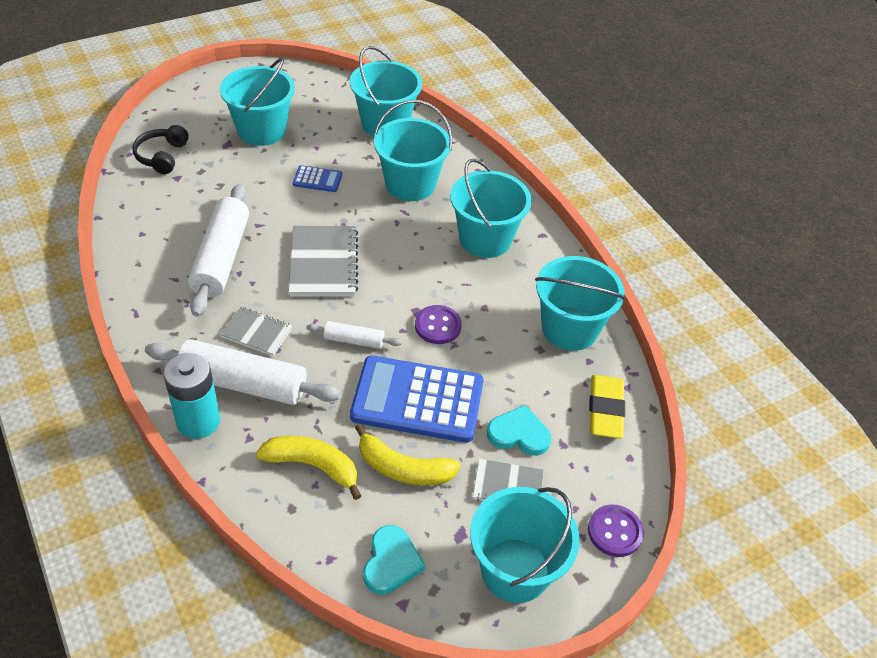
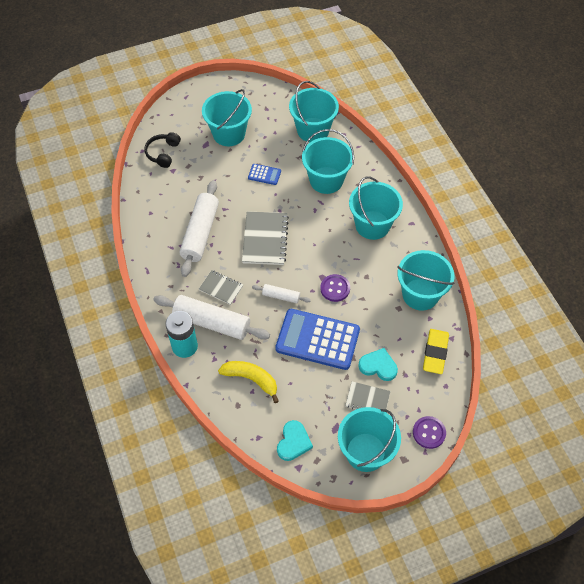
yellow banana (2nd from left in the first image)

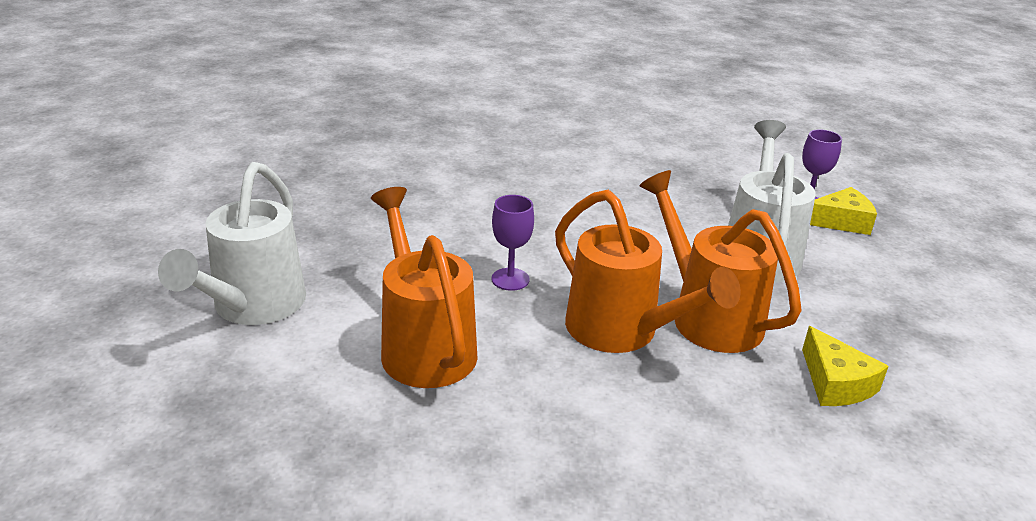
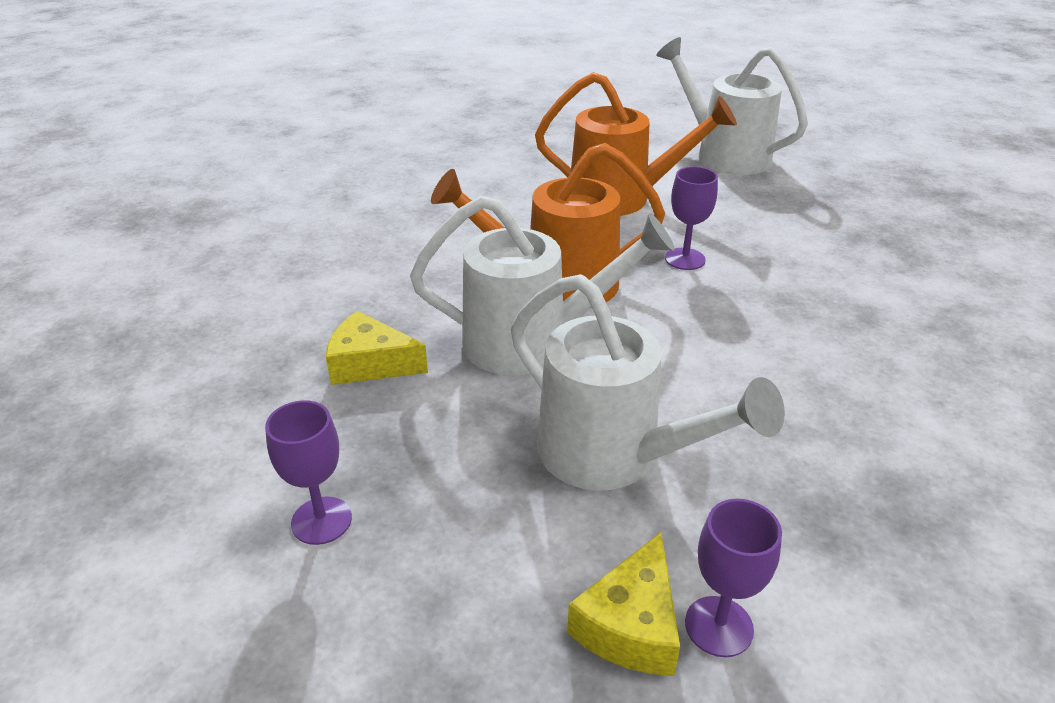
purple goblet (1st from left)
white watering can (1st from left)

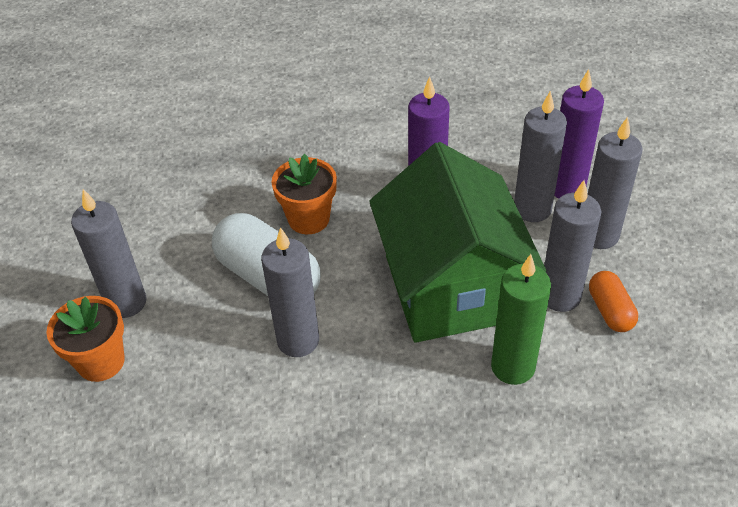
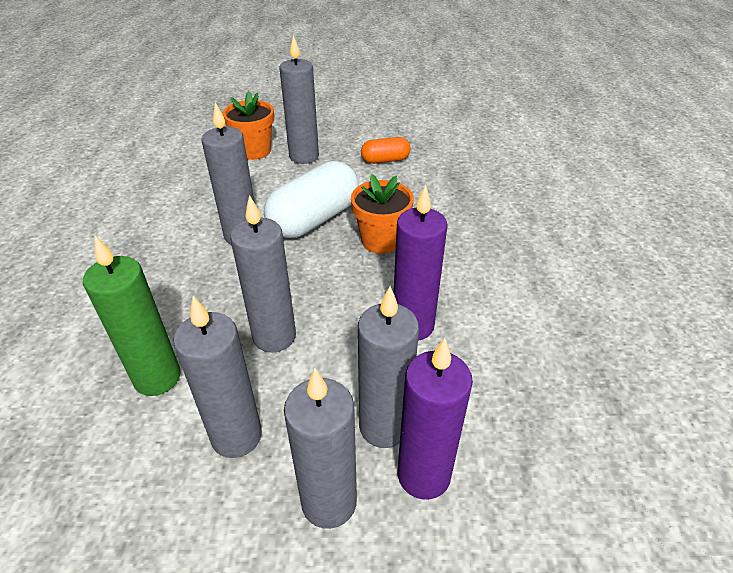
grey candle (3rd from left)
orange capsule

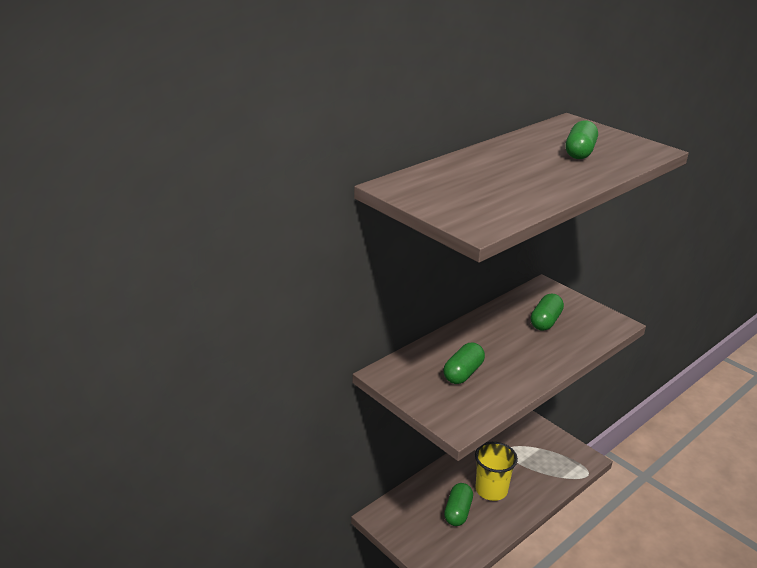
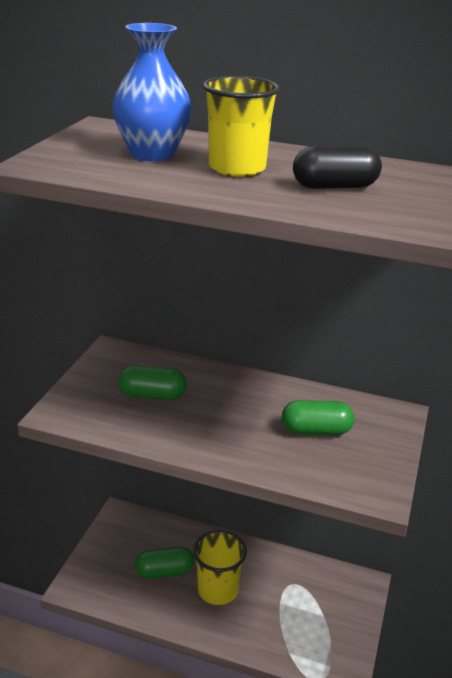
blue vase
yellow cup (2nd from left)
black capsule

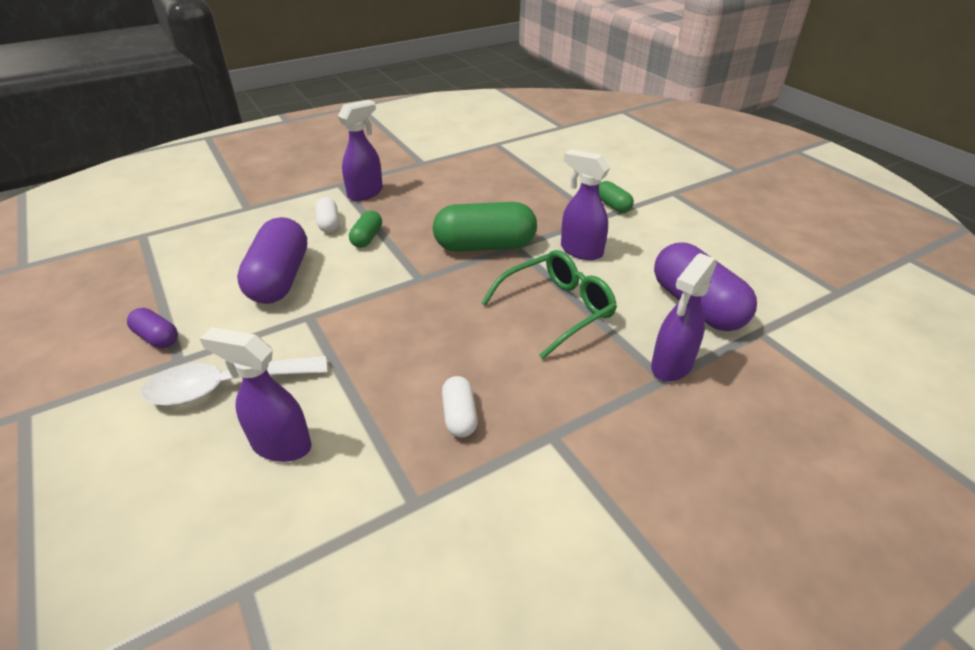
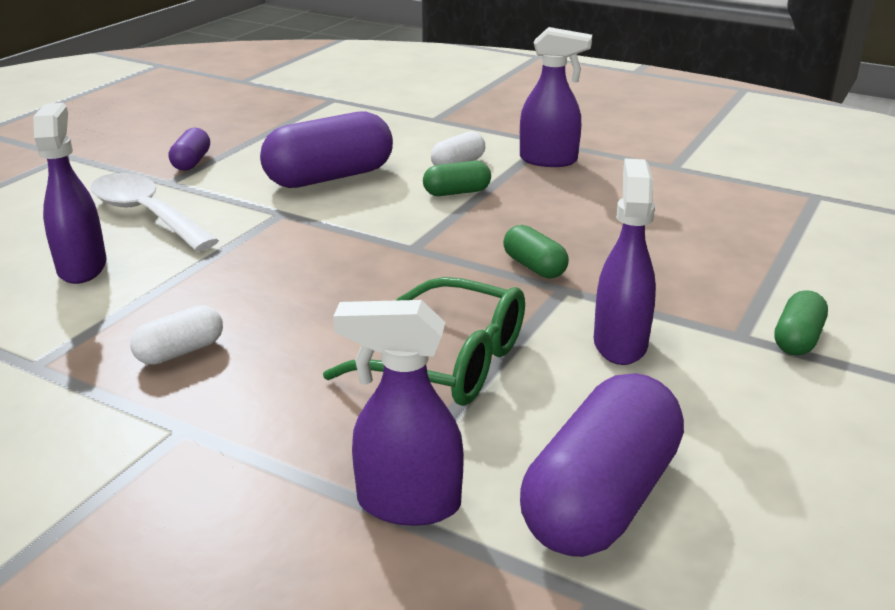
green capsule (2nd from left)

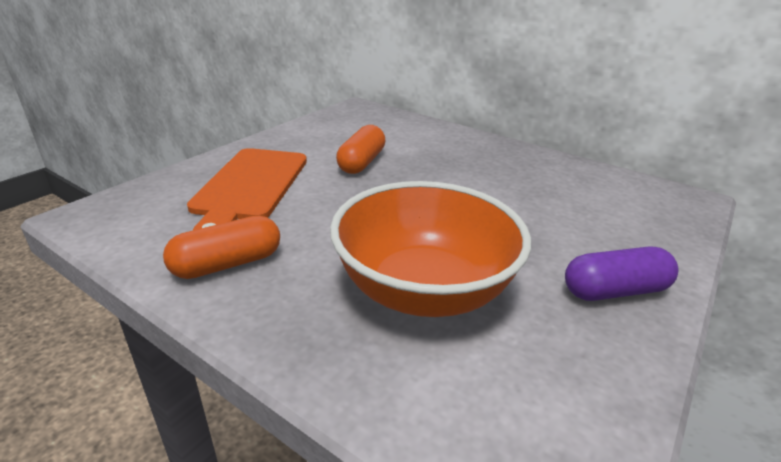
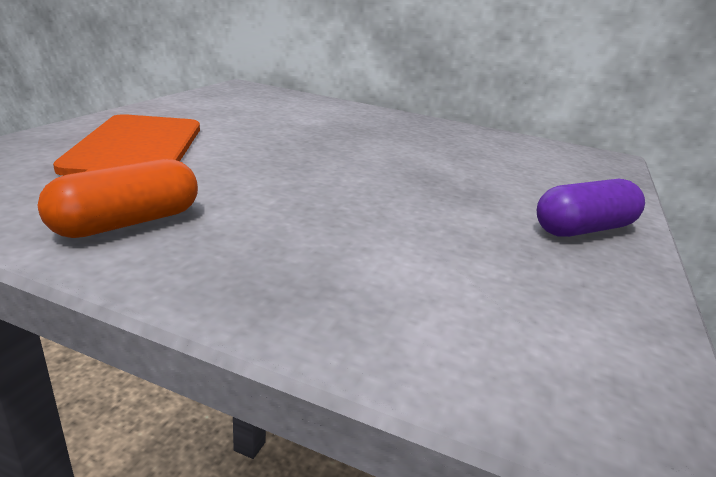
orange bowl
orange capsule (2nd from left in the first image)

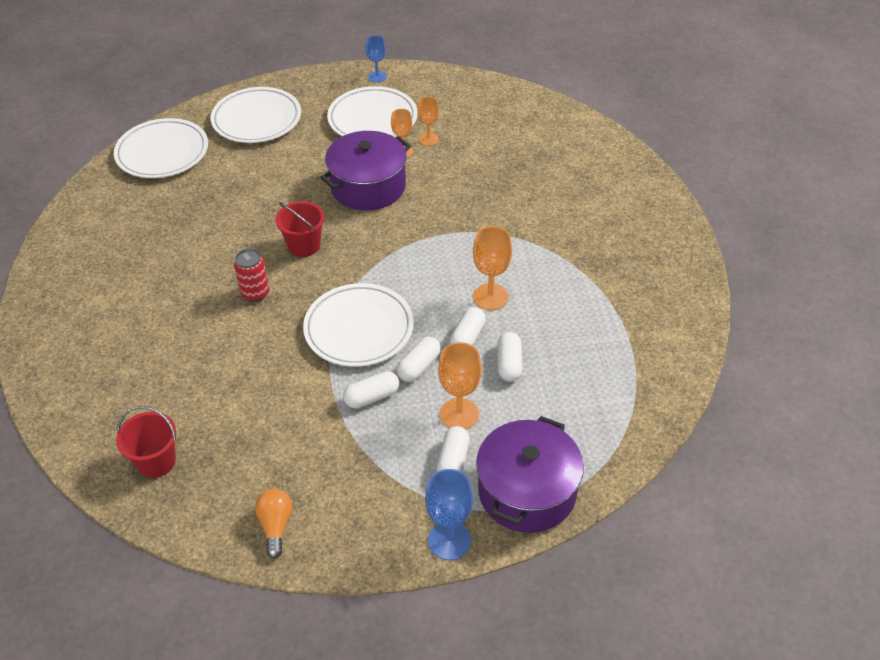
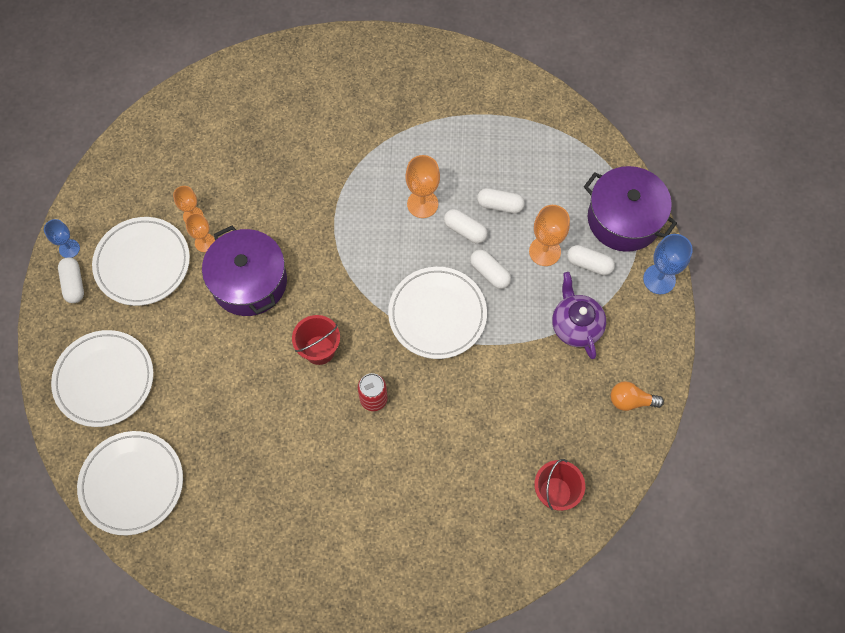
white capsule (1st from left)
purple teapot

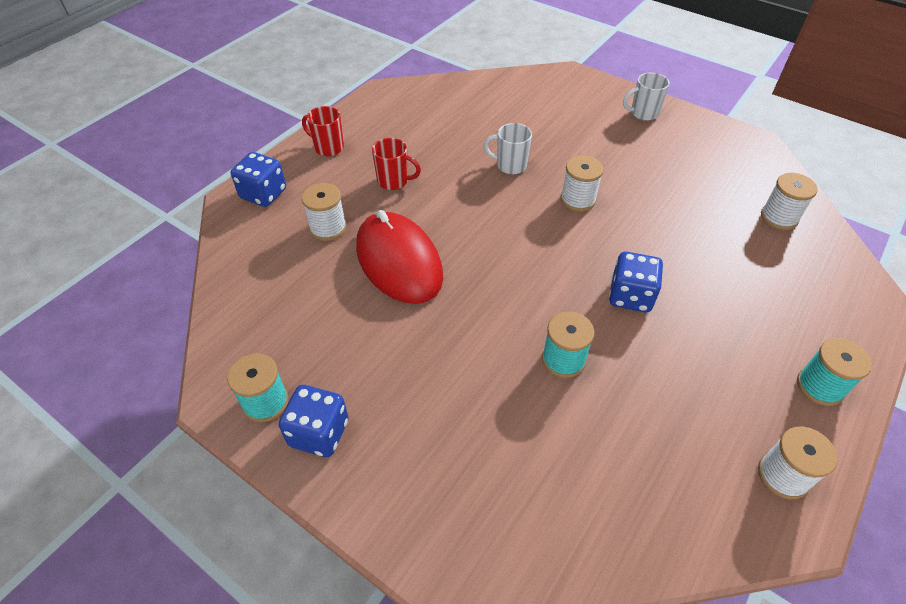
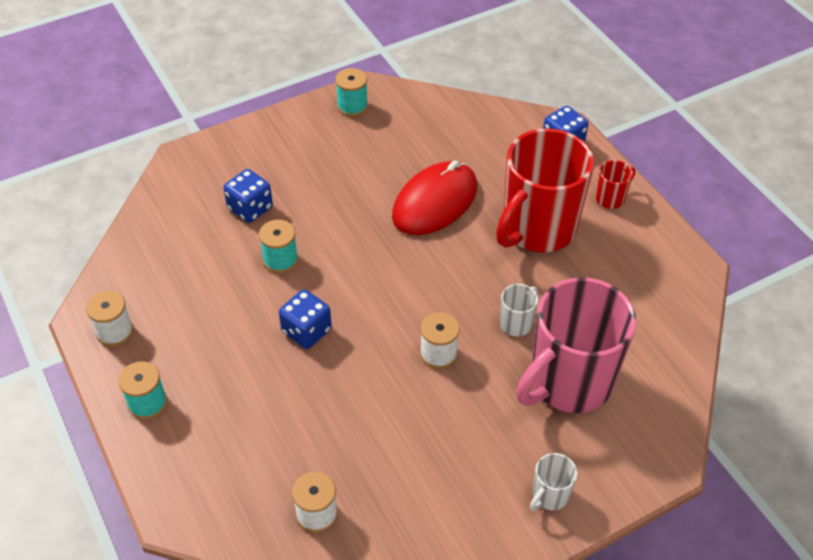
blue dice (1st from left)
red mouse
red mug (1st from left)
pink mug
white mug (2nd from left)
white spool (1st from left in the first image)

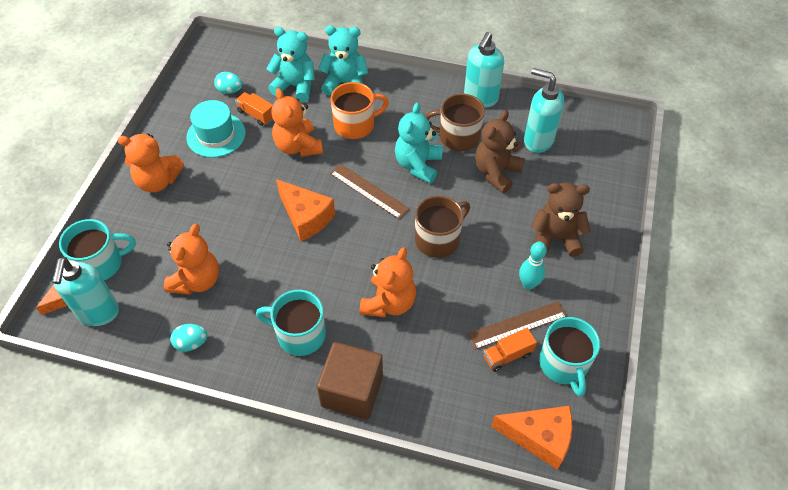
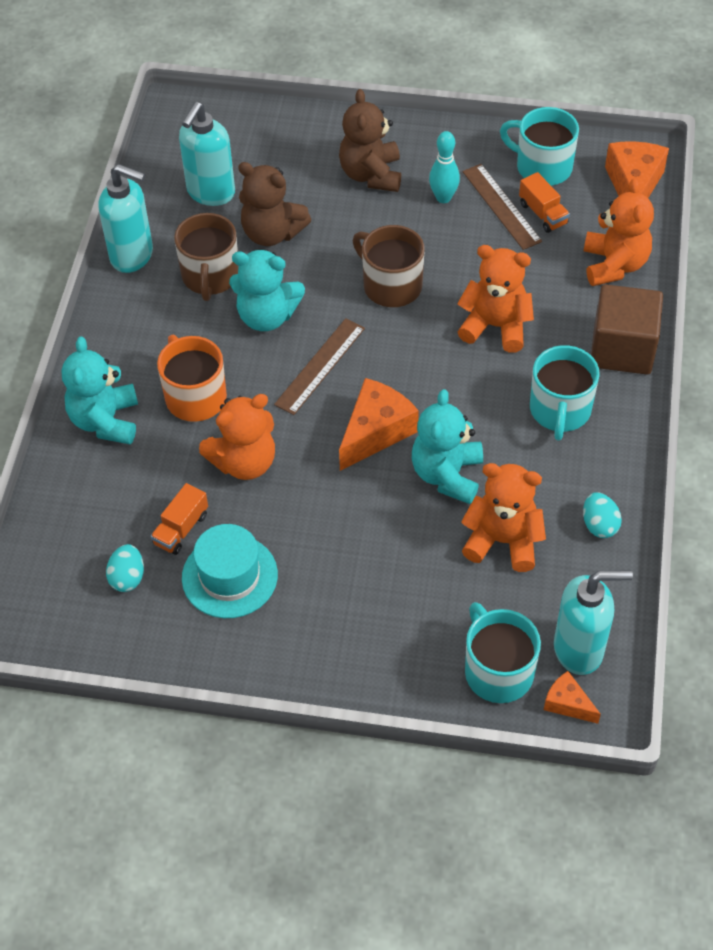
turquoise teddy bear (3rd from left)
turquoise mug (2nd from left)
orange teddy bear (4th from left)

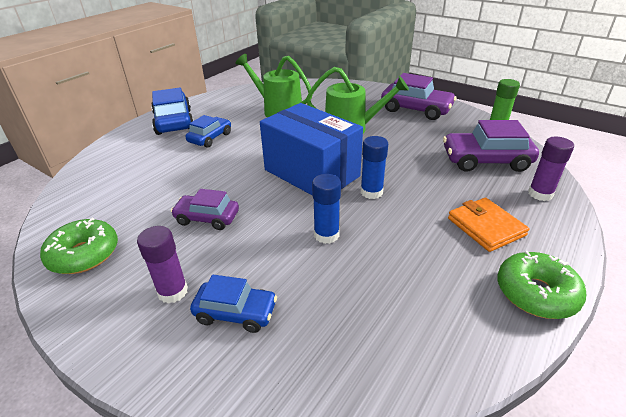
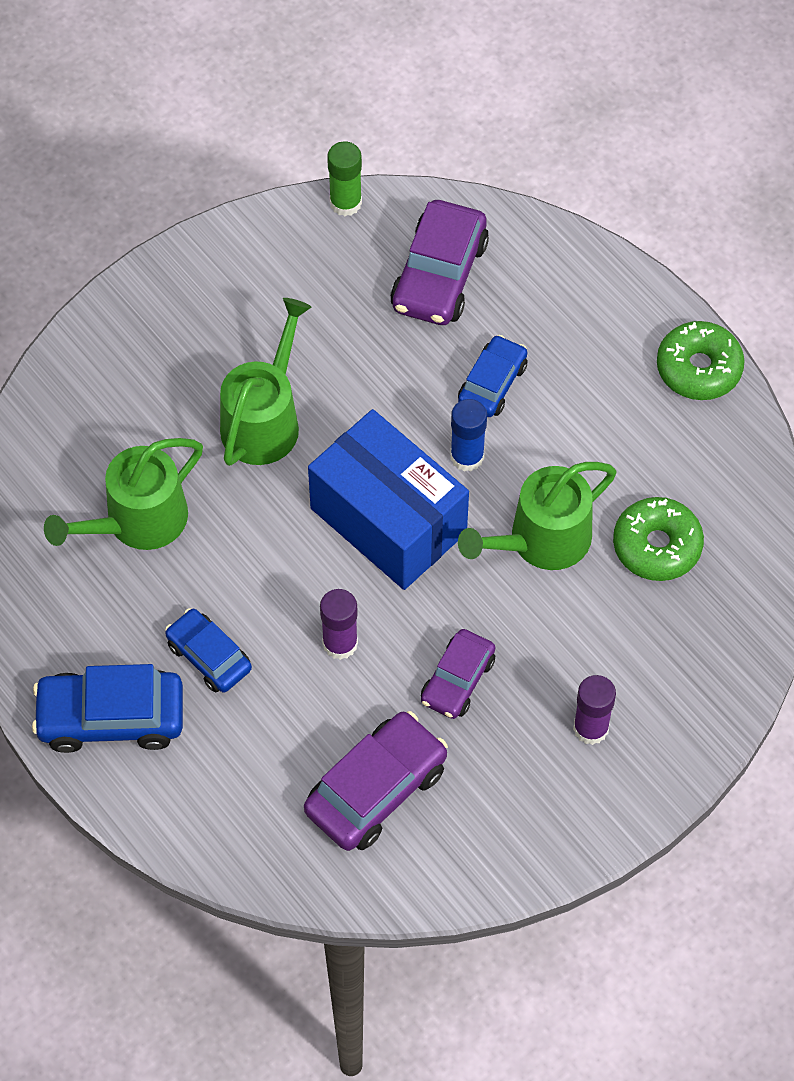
purple car (1st from left)
blue box
purple glue stick (1st from left)
blue car (3rd from left)
green watering can (3rd from left)
green donut (1st from left)
orange wallet

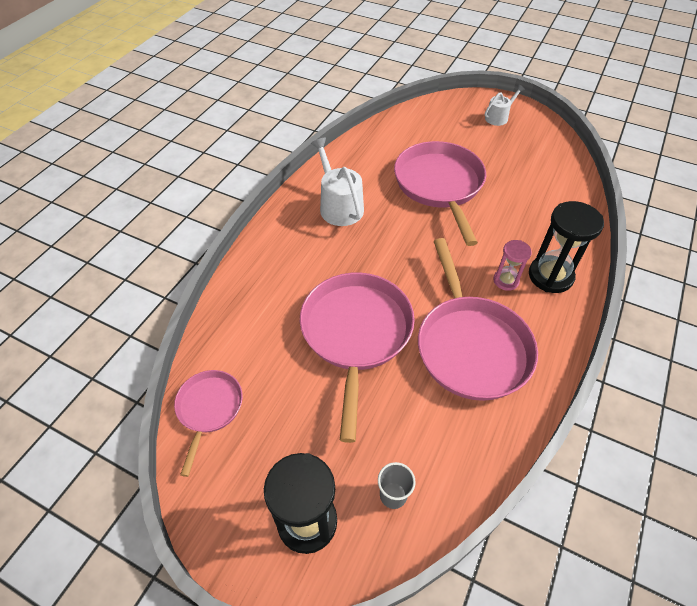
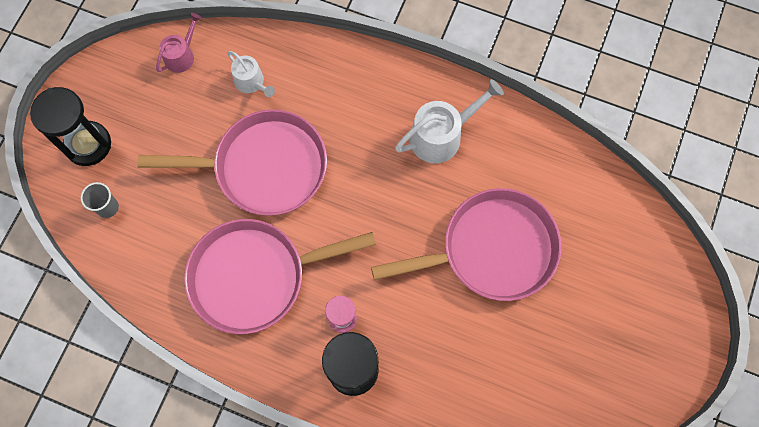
pink watering can
white watering can (1st from left)

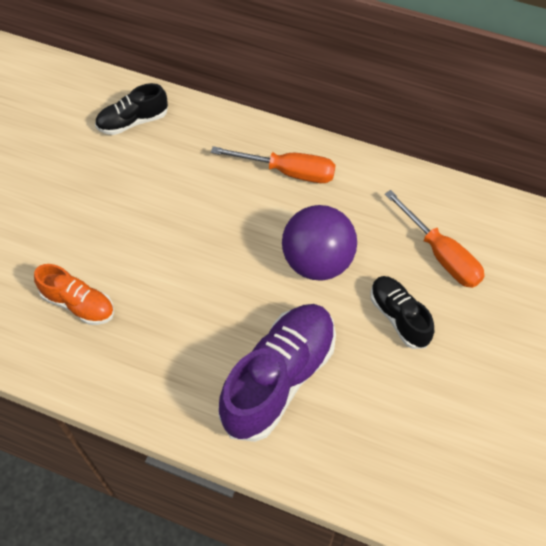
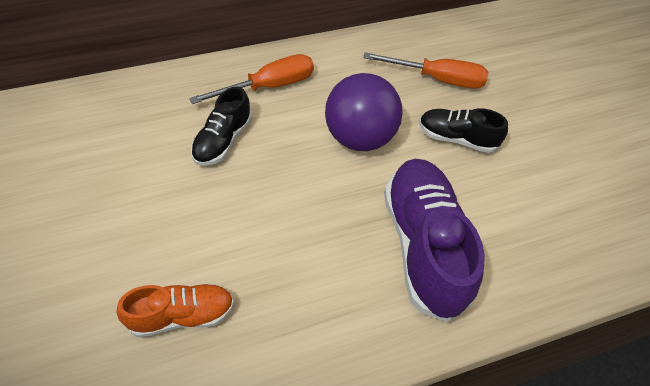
black shoe (1st from left)

